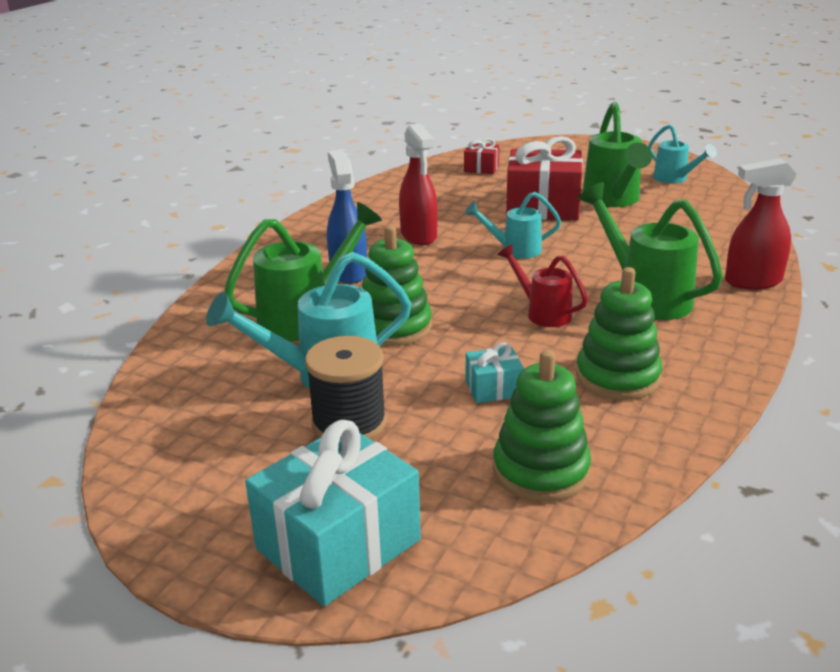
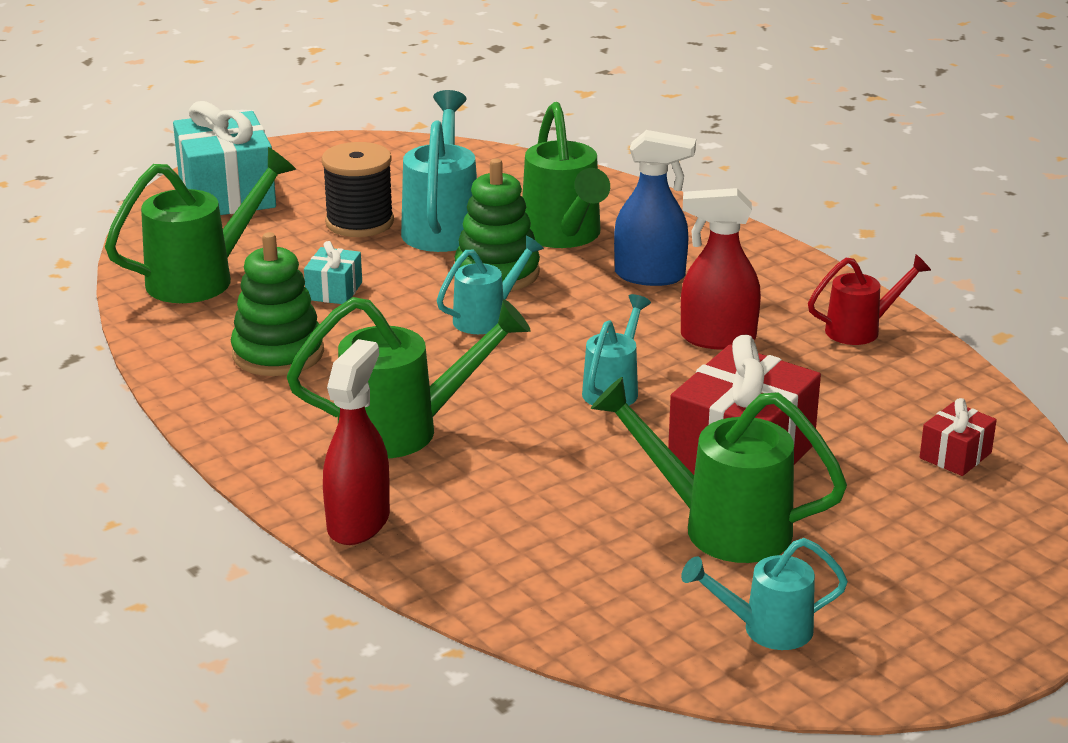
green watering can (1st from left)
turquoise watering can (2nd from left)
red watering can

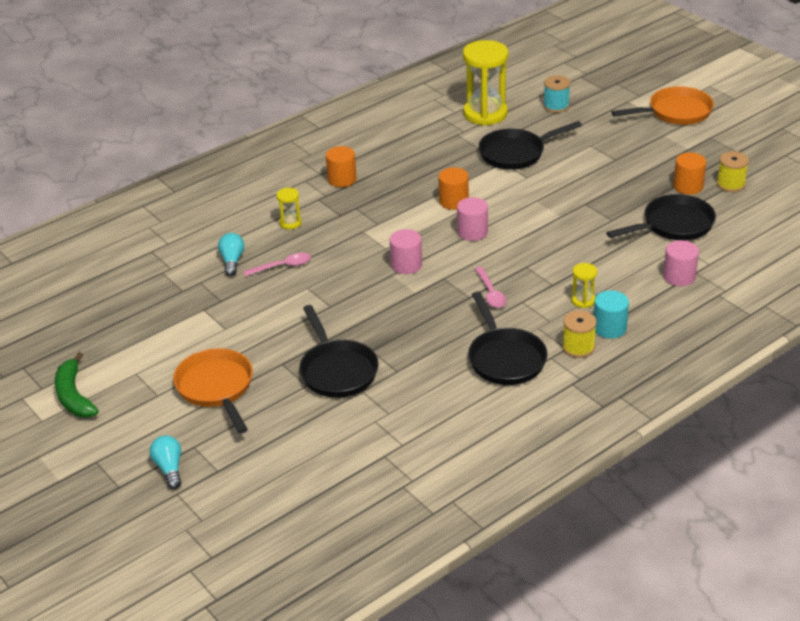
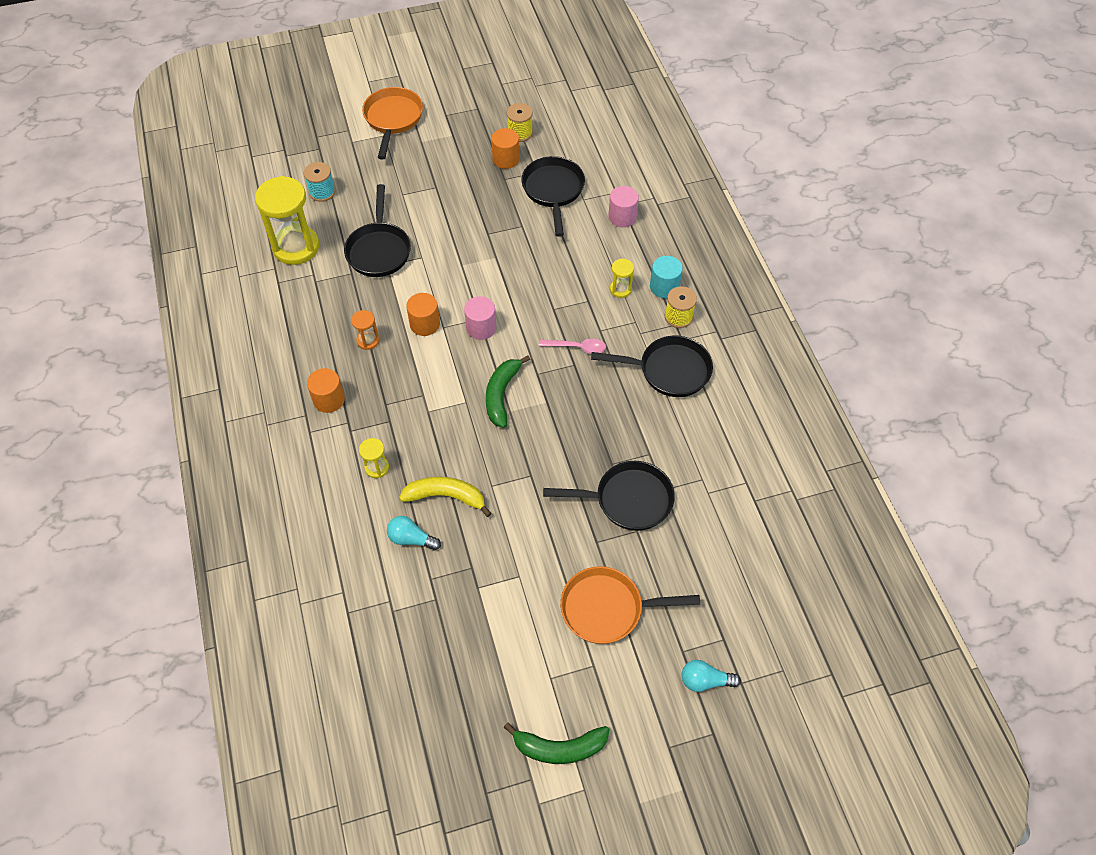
orange hourglass
yellow banana
green banana (1st from left)

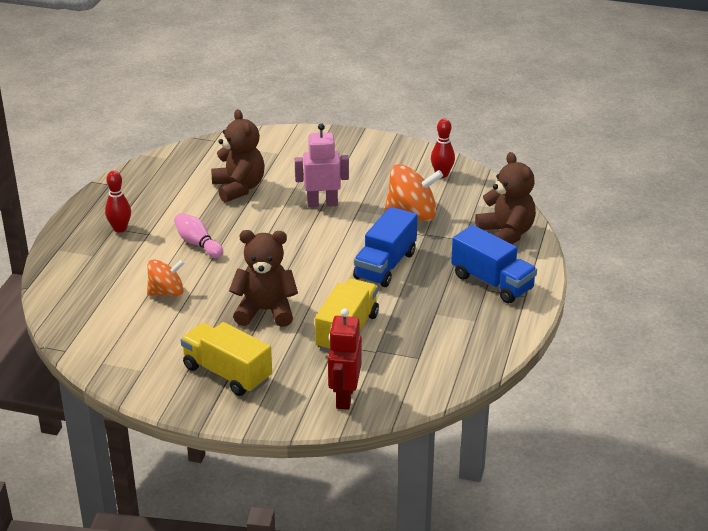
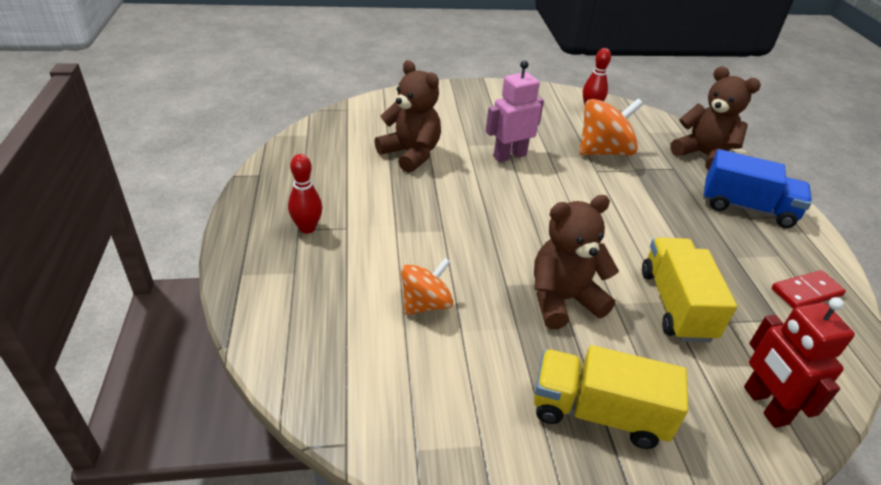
red domino
pink bowling pin
blue truck (1st from left in the first image)

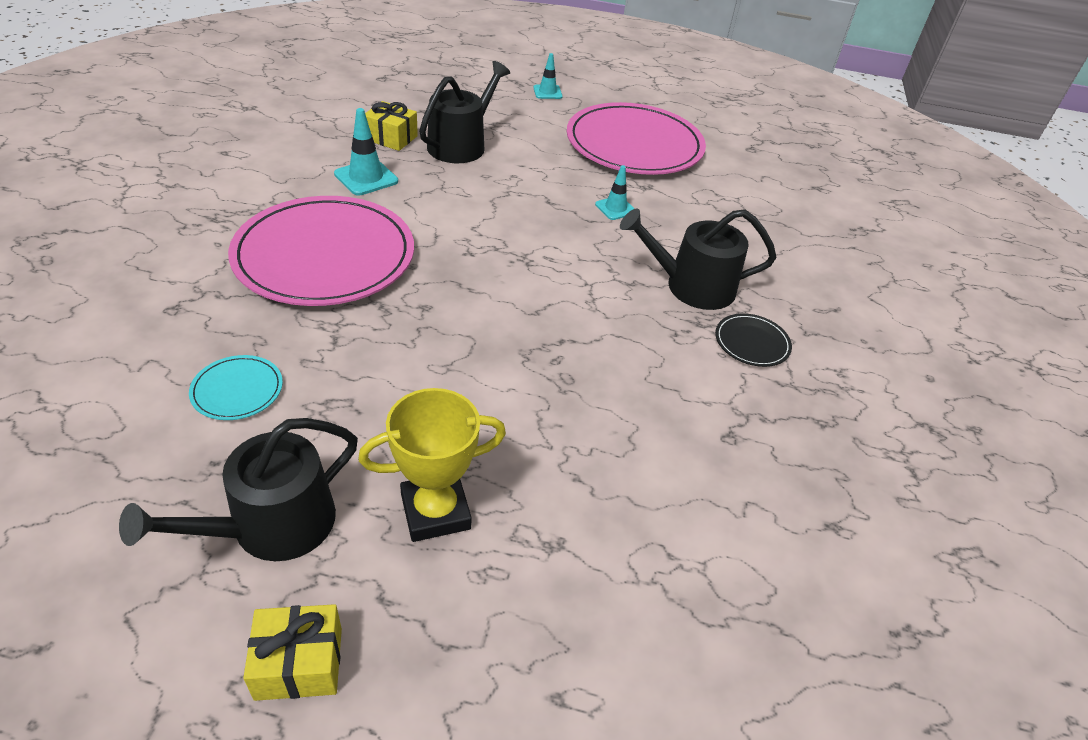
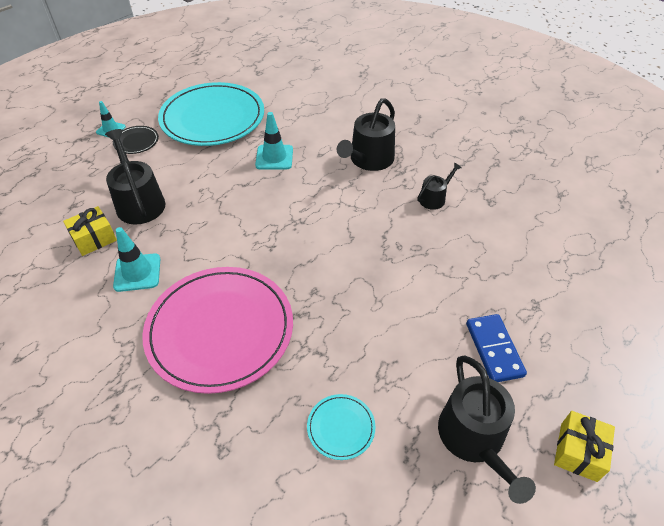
black plate
turquoise plate (1st from left)
turquoise traffic cone (3rd from left)
black watering can (3rd from left)
blue domino

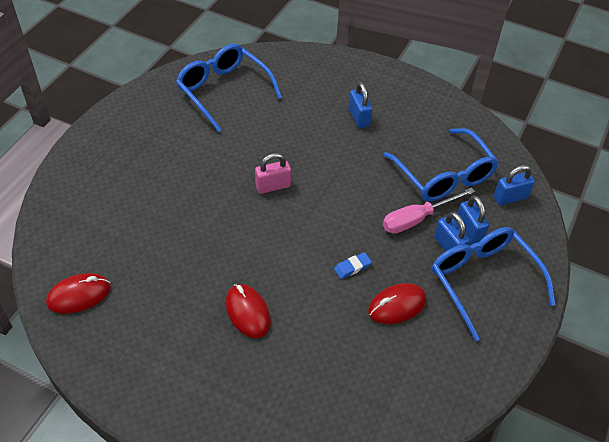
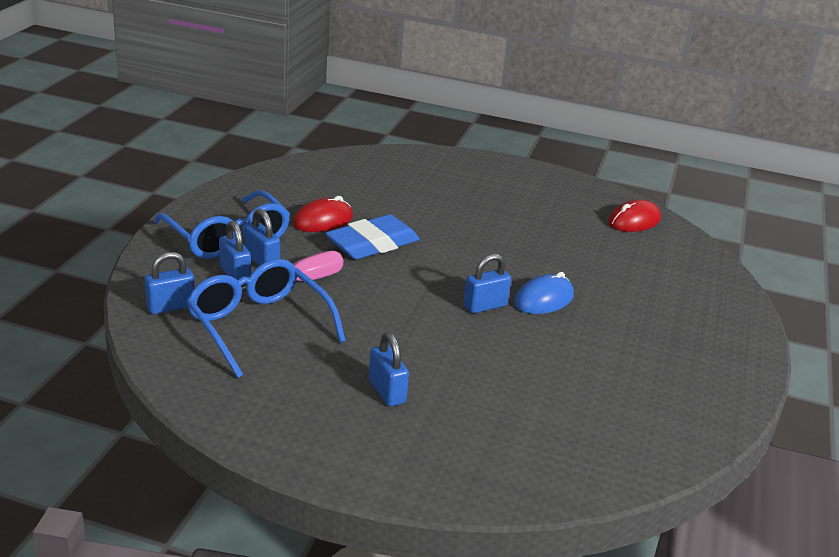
blue eraser
blue padlock (5th from left)
blue mouse
blue glasses (1st from left in the first image)
red mouse (2nd from left in the first image)

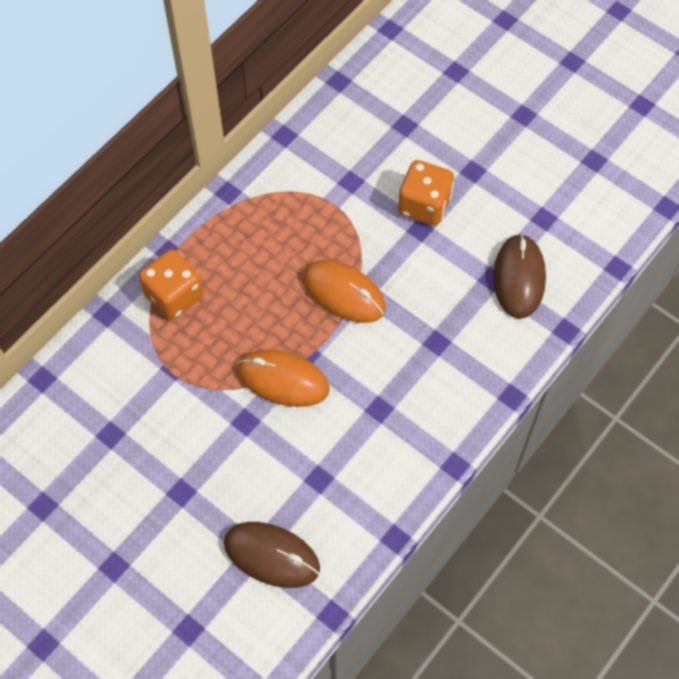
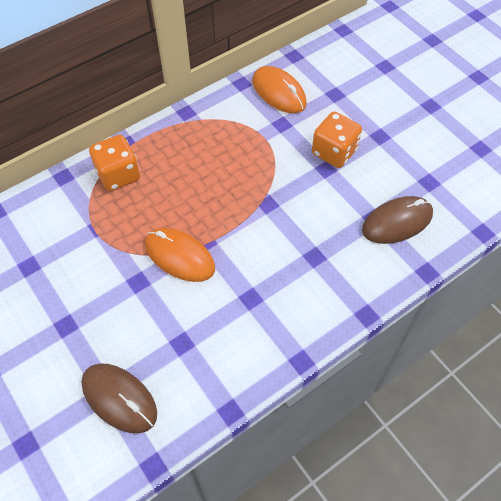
orange mouse (2nd from left)
brown mouse (2nd from left)

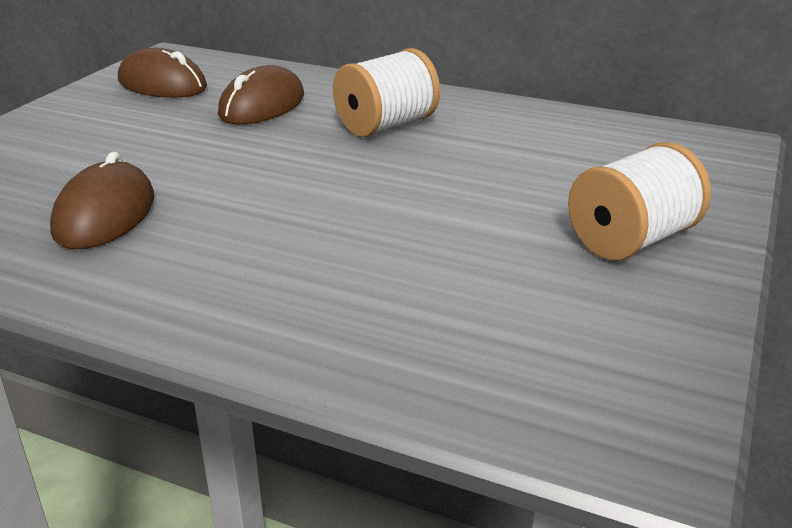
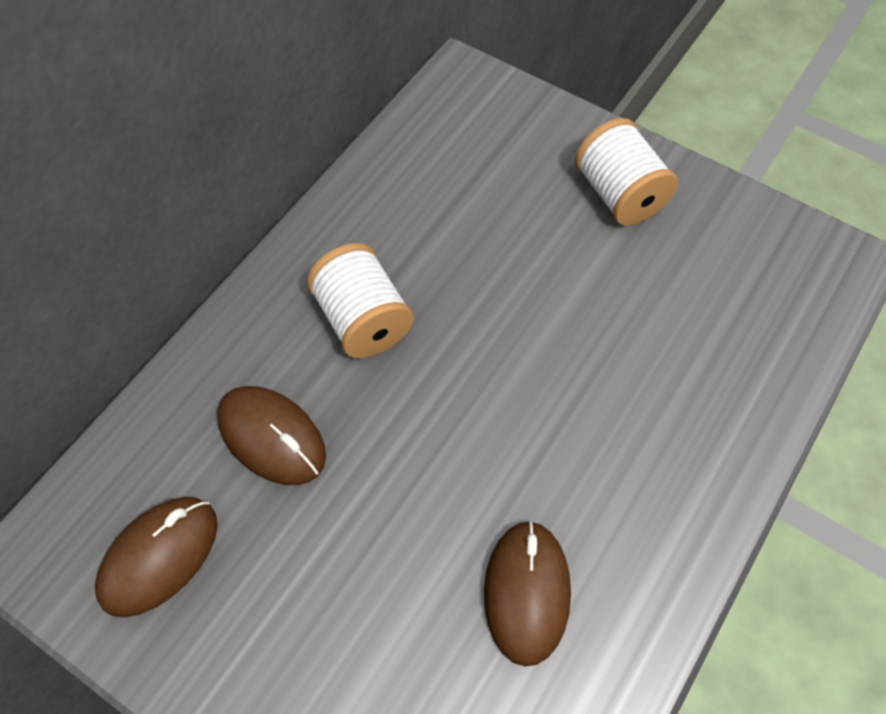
brown mouse (3rd from left)

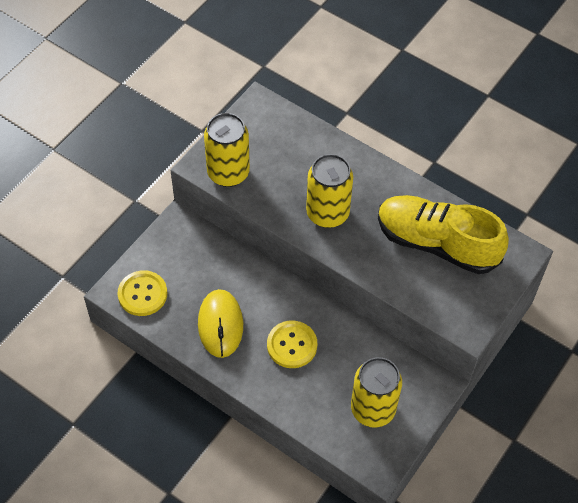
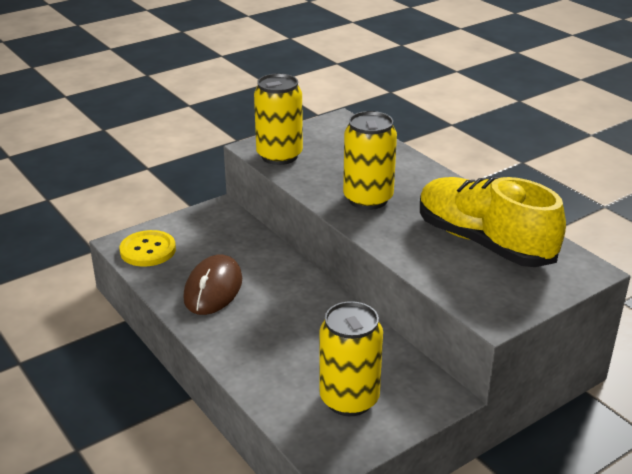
brown mouse
yellow button (2nd from left in the first image)

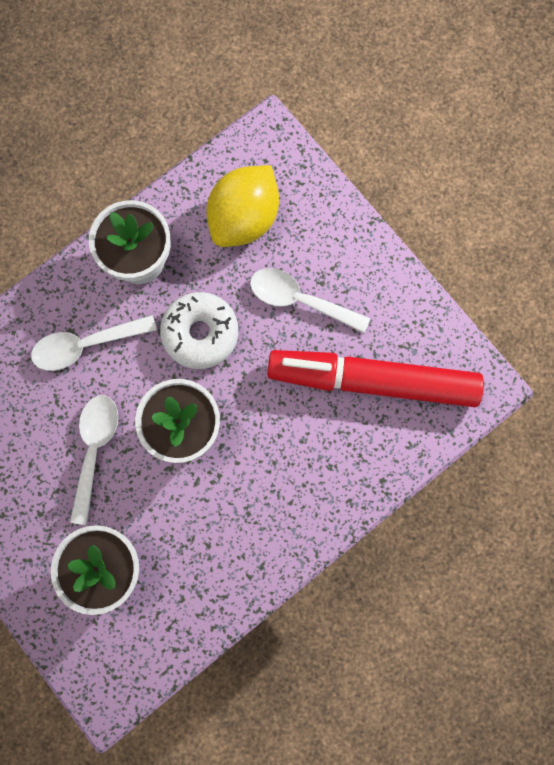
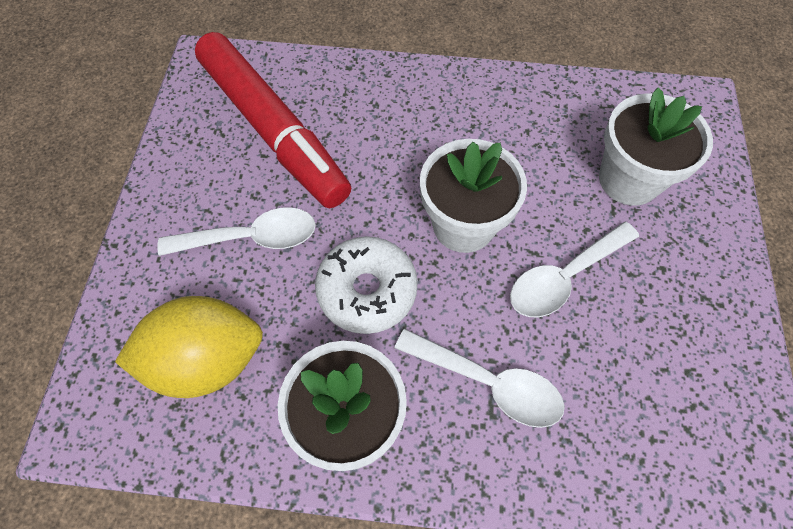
white spoon (1st from left)

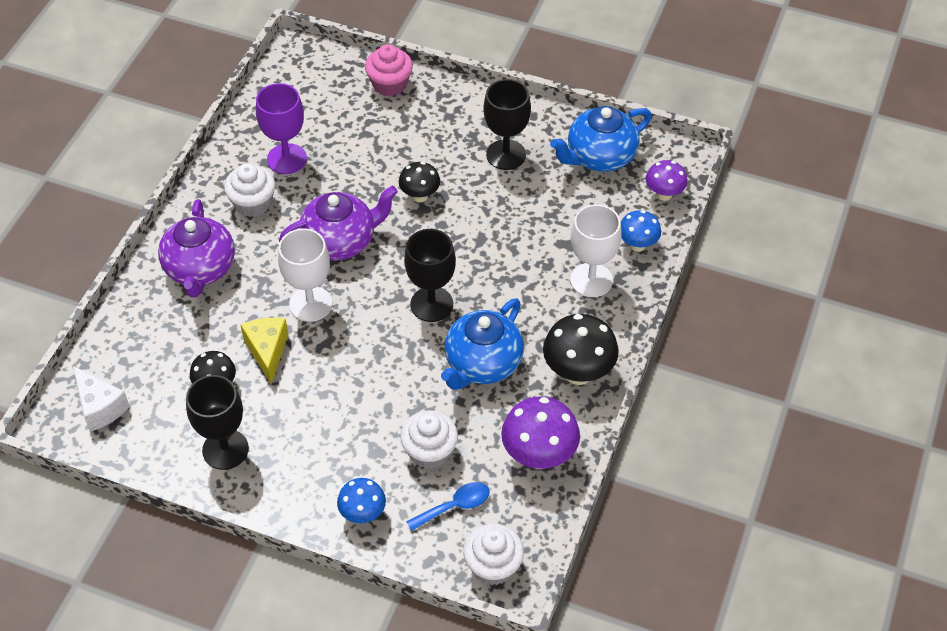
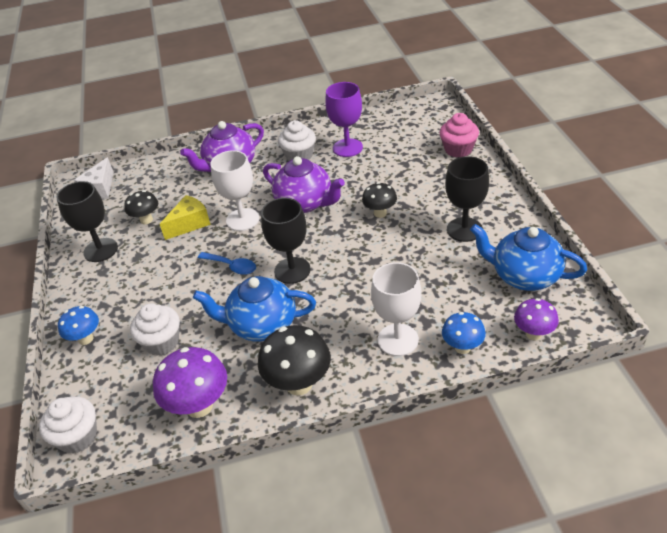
blue spoon

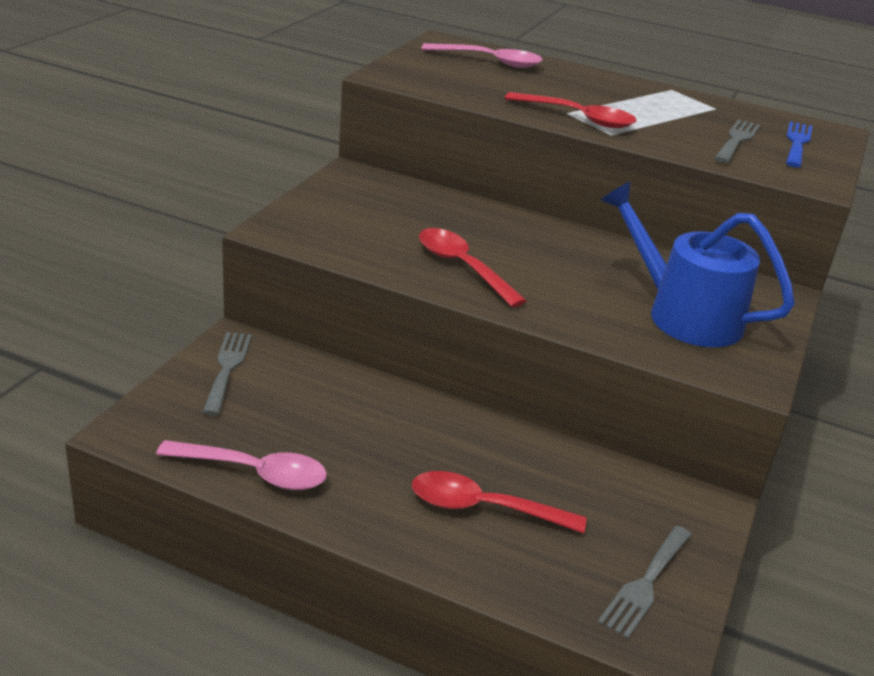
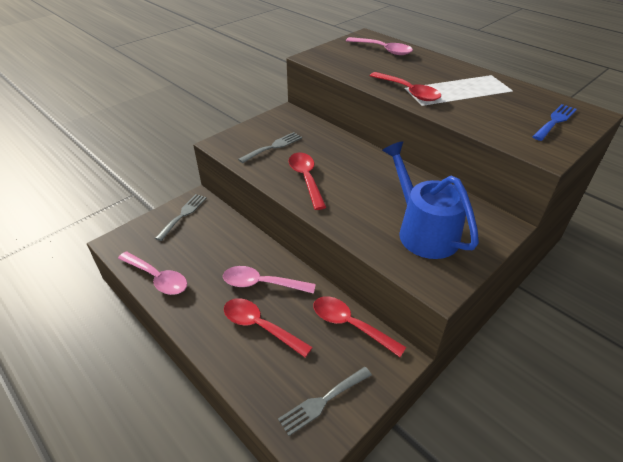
pink spoon (2nd from left)
grey fork (2nd from left)
red spoon (3rd from left)

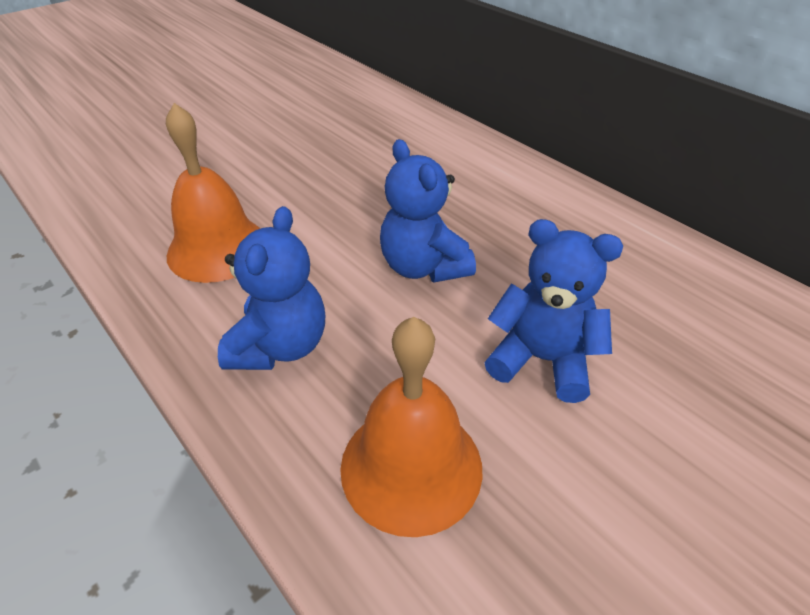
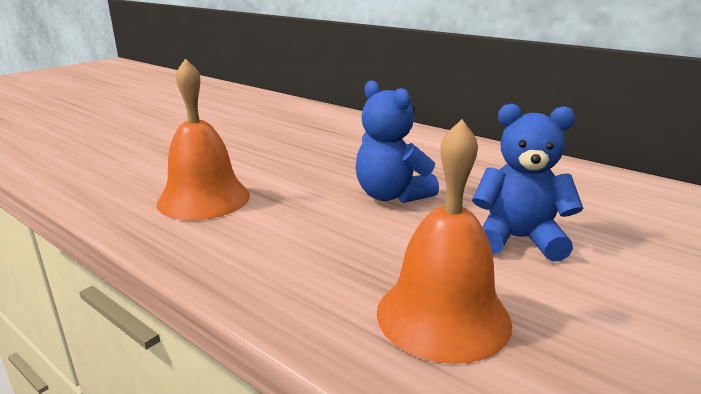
blue teddy bear (1st from left in the first image)

